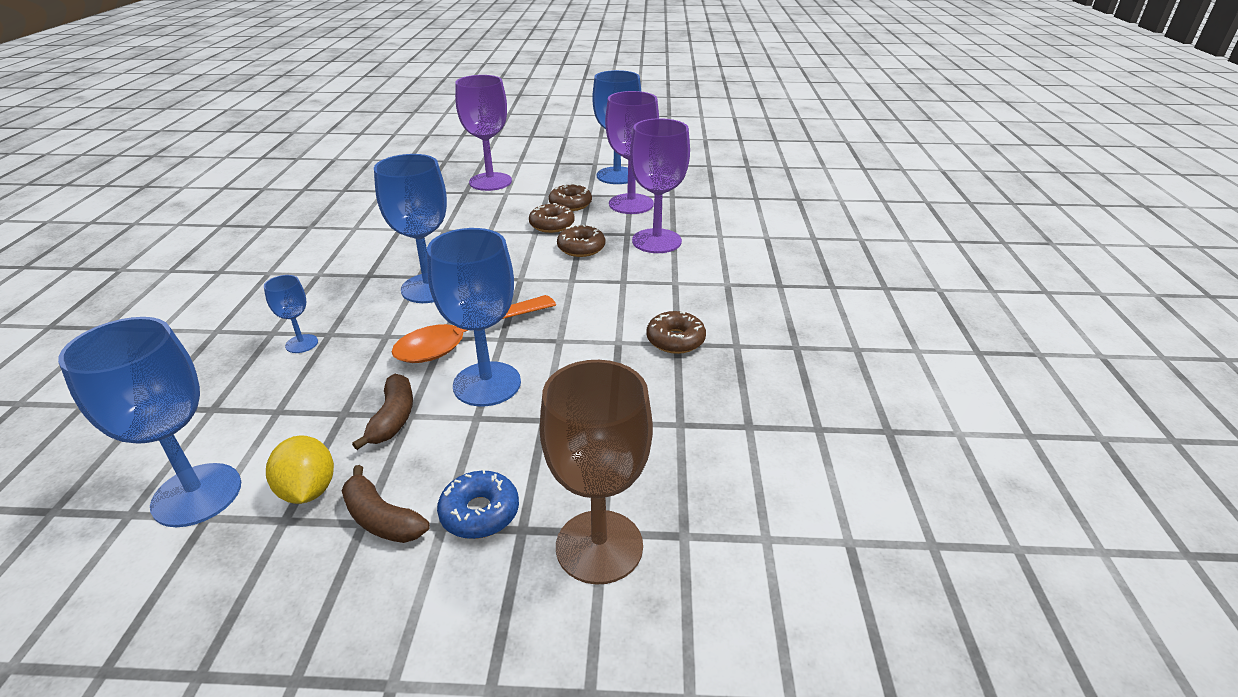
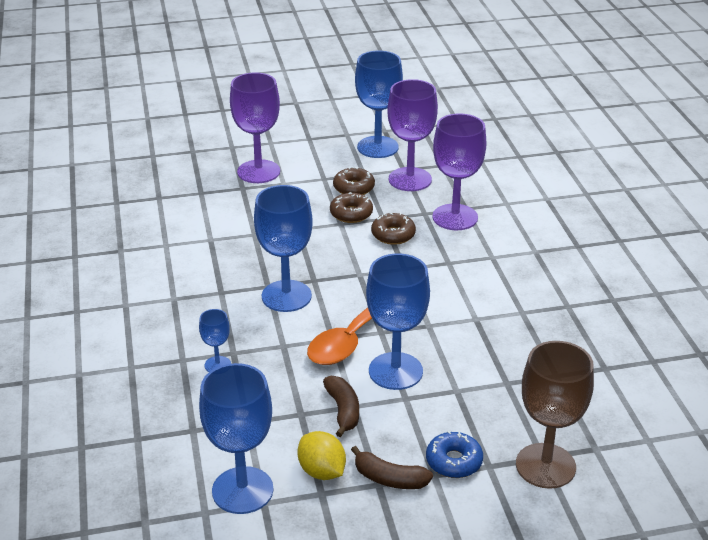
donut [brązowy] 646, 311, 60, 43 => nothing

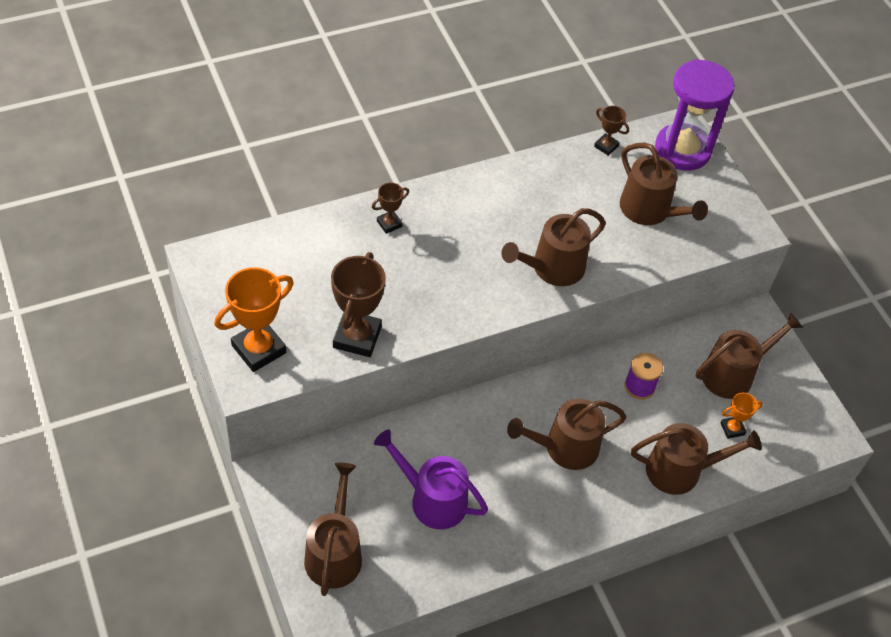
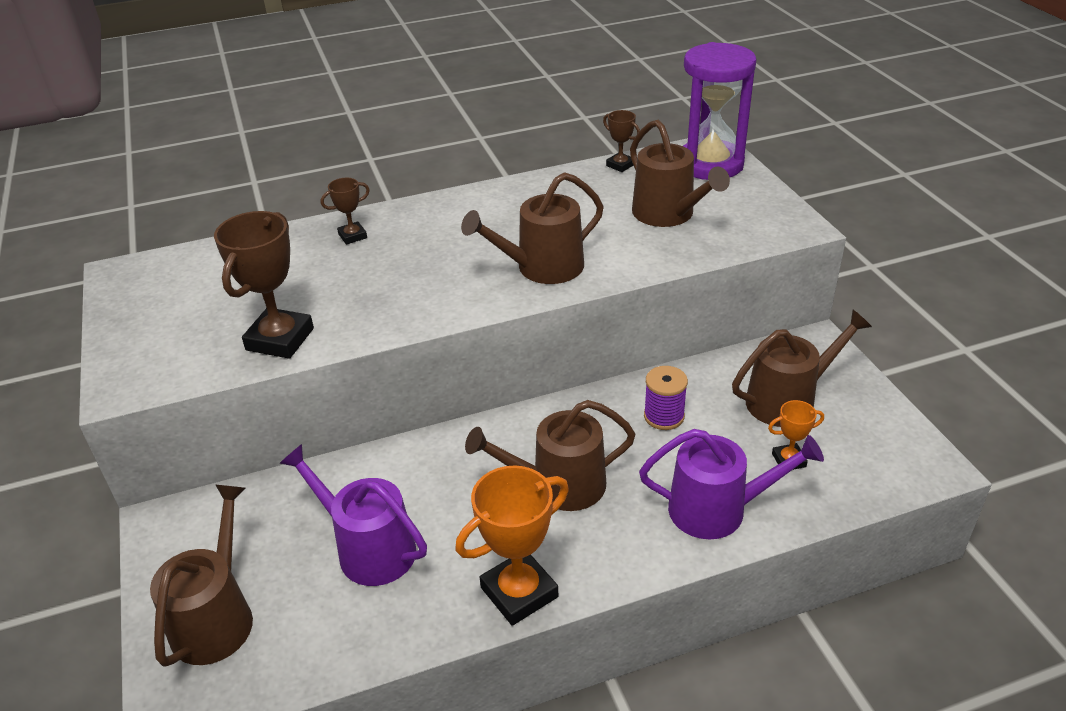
puchar [pomarańczowy] 214, 267, 80, 105 => puchar [pomarańczowy] 455, 465, 114, 161, relocated
konewka [brązowy] 631, 423, 131, 72 => konewka [fioletowy] 639, 429, 185, 110

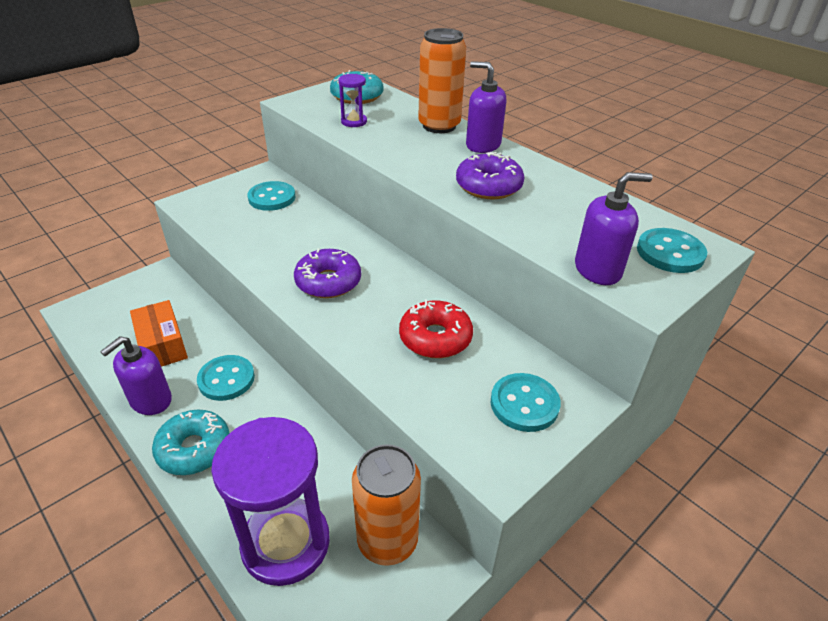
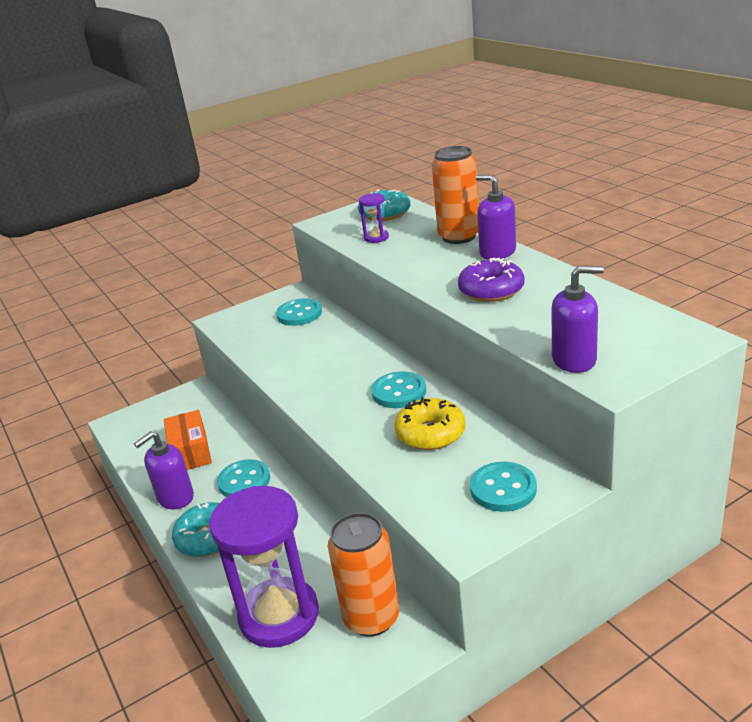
donut [fioletowy] 294, 248, 67, 50 => nothing
donut [czerwony] 399, 299, 74, 59 => donut [żółty] 394, 397, 72, 53
guzik [turkusowy] 637, 228, 70, 45 => guzik [turkusowy] 371, 371, 55, 37, relocated

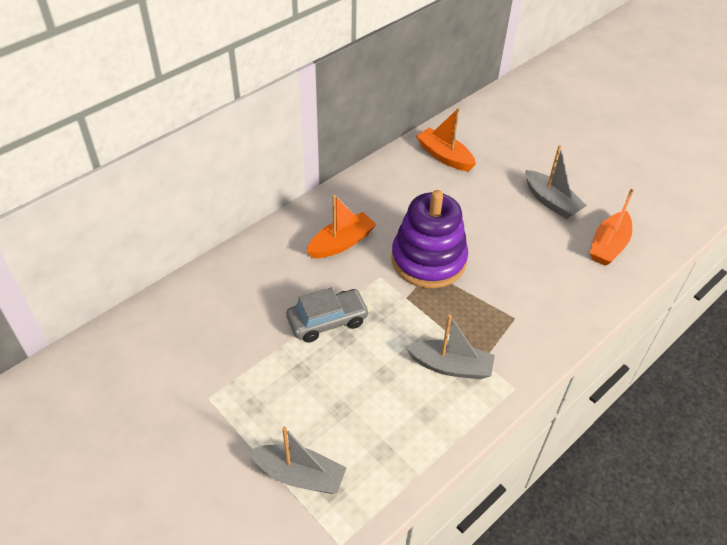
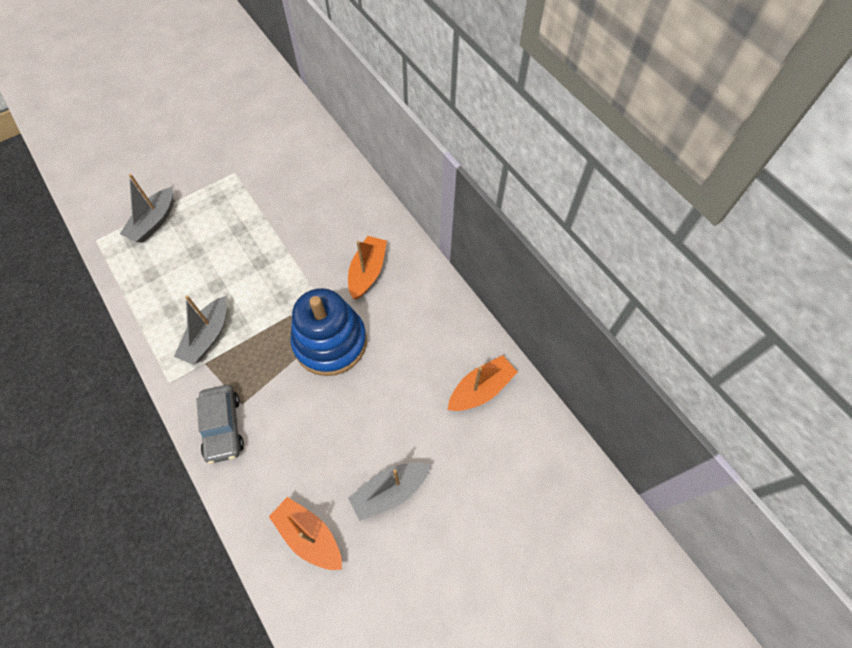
samochód [szary] 286, 287, 83, 56 => samochód [szary] 196, 385, 48, 79, relocated
łódka [pomarańczowy] 306, 195, 70, 63 => łódka [pomarańczowy] 348, 236, 39, 63, 135 degrees counterclockwise
zabawka nakładanka [fioletowy] 391, 190, 77, 98 => zabawka nakładanka [niebieski] 290, 288, 77, 88

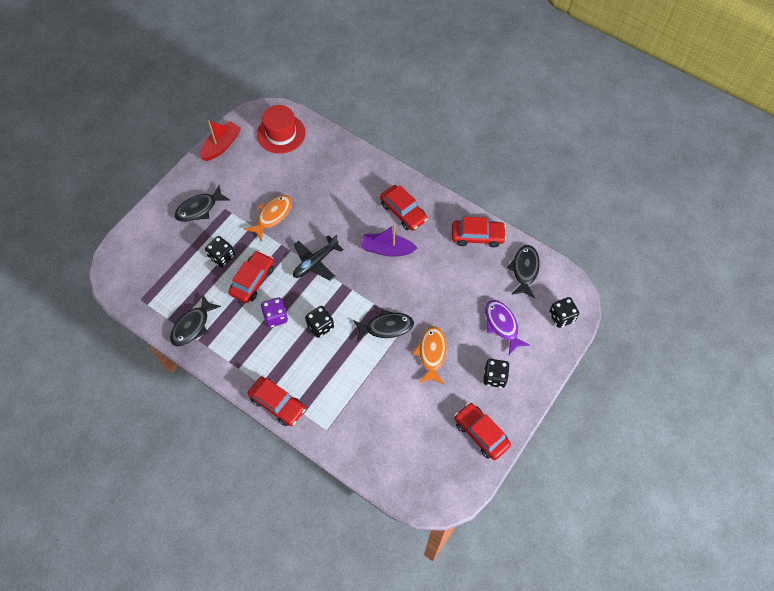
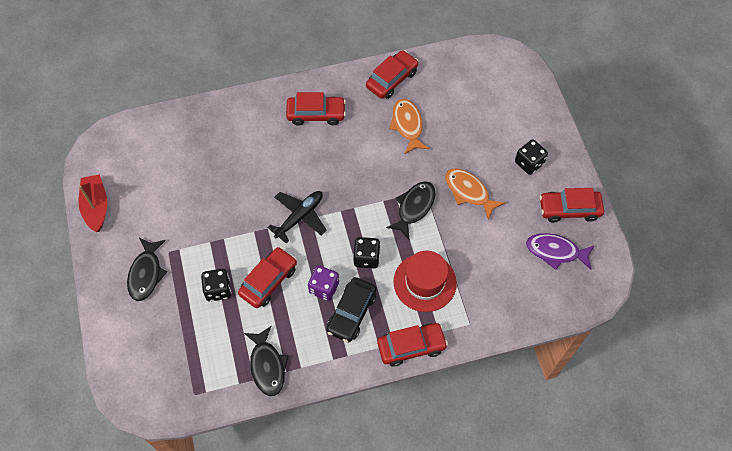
samochód [czerwony] 229, 251, 45, 52 => samochód [czerwony] 238, 247, 59, 61, 60 degrees clockwise
ryba [pomarańczowy] 244, 195, 48, 46 => ryba [pomarańczowy] 389, 99, 40, 55, relocated
kapelusz [czerwony] 257, 105, 48, 49 => kapelusz [czerwony] 393, 251, 64, 61, relocated
samolot [czarny] 293, 235, 50, 46 => samolot [czarny] 267, 191, 59, 52, 135 degrees counterclockwise
łódka [fioletowy] 361, 225, 56, 32 => nothing
ryba [fioletowy] 485, 300, 45, 55 => ryba [fioletowy] 526, 233, 69, 37, relocated
ryba [czarny] 507, 245, 33, 53 => nothing
kostka do gry [czarny] 549, 297, 30, 31 => nothing
nothing => samochód [czarny] 327, 277, 49, 65

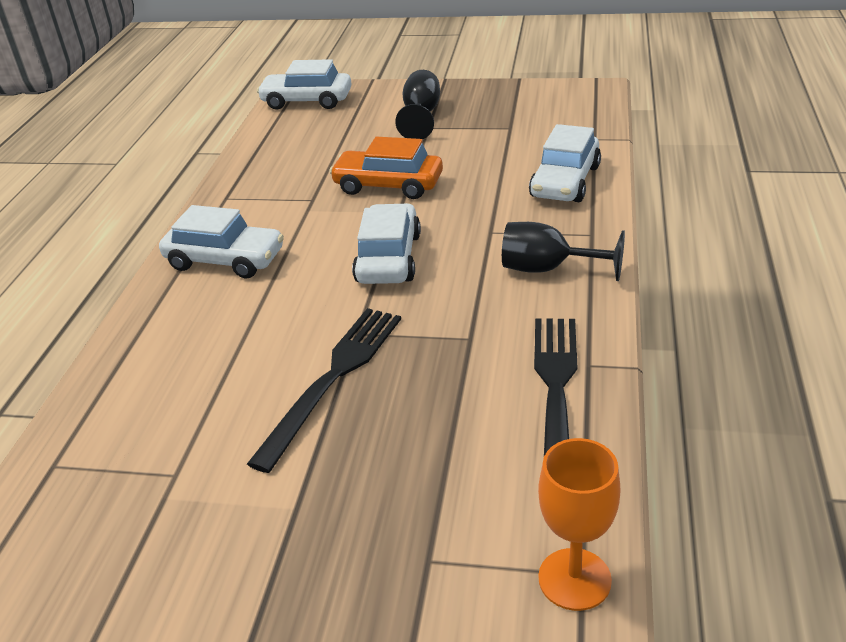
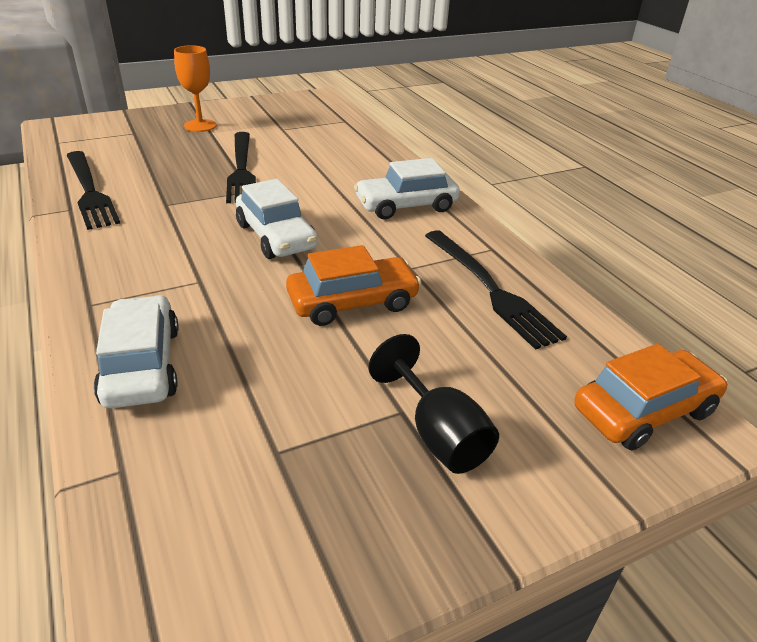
samochód [biały] 257, 59, 95, 51 => samochód [pomarańczowy] 574, 344, 154, 106
kielich [czarny] 502, 222, 123, 59 => nothing
kielich [pomarańczowy] 538, 438, 83, 173 => kielich [pomarańczowy] 174, 45, 43, 87, relocated
nothing => widelec [czarny] 425, 230, 142, 120

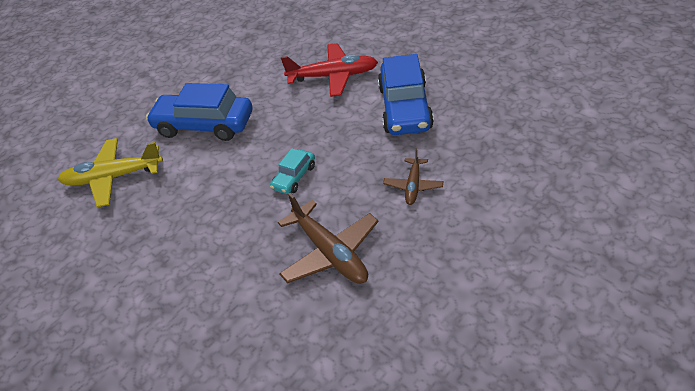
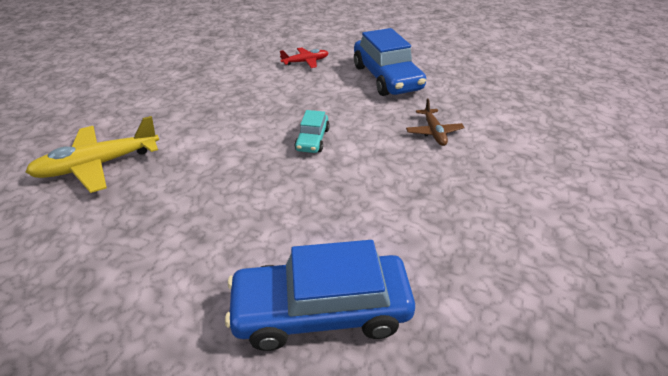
samochód [niebieski] 146, 83, 106, 58 => samochód [niebieski] 225, 240, 190, 111, relocated
samolot [brązowy] 278, 193, 101, 91 => nothing
samolot [czerwony] 281, 43, 97, 54 => samolot [czerwony] 280, 47, 49, 21, x0.57

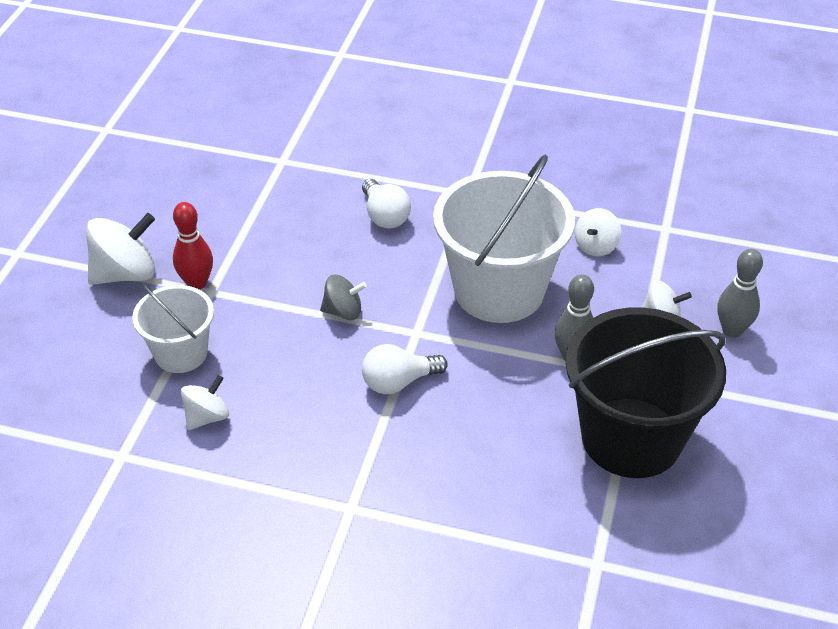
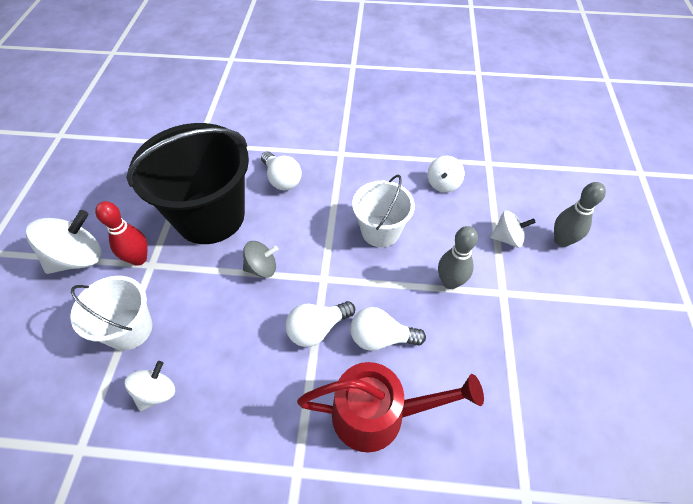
wiadro [biały] 433, 155, 142, 168 => wiadro [biały] 352, 175, 63, 72, x0.56
wiadro [czarny] 566, 307, 160, 171 => wiadro [czarny] 126, 123, 123, 121, relocated
nothing => konewka [czerwony] 297, 362, 187, 90
nothing => żarówka [biały] 350, 307, 76, 44

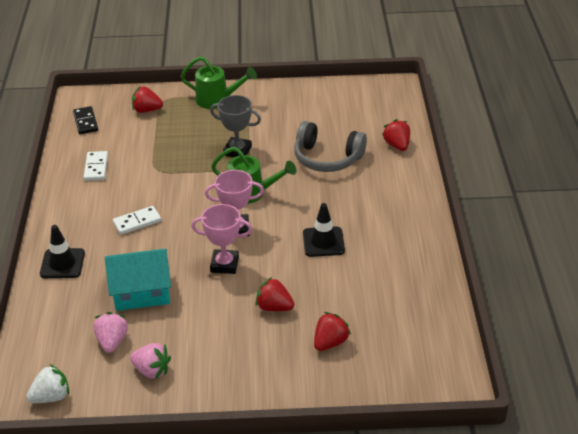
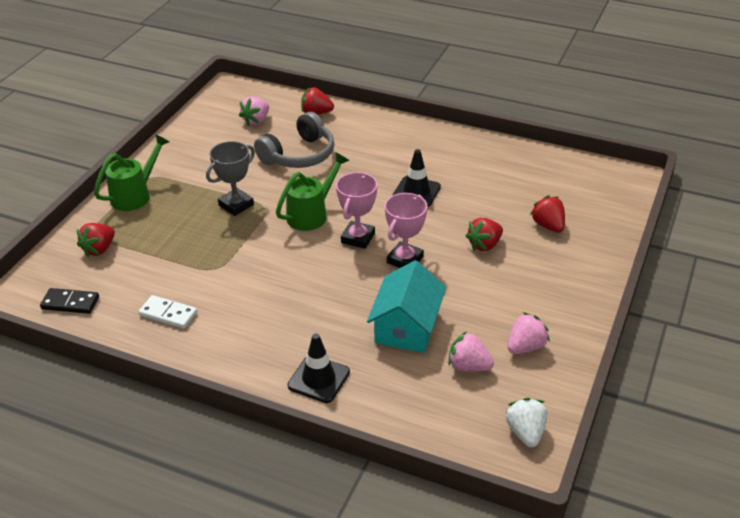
kostka domina [biały] 113, 206, 48, 29 => nothing
nothing => truskawka [różowy] 239, 96, 30, 30

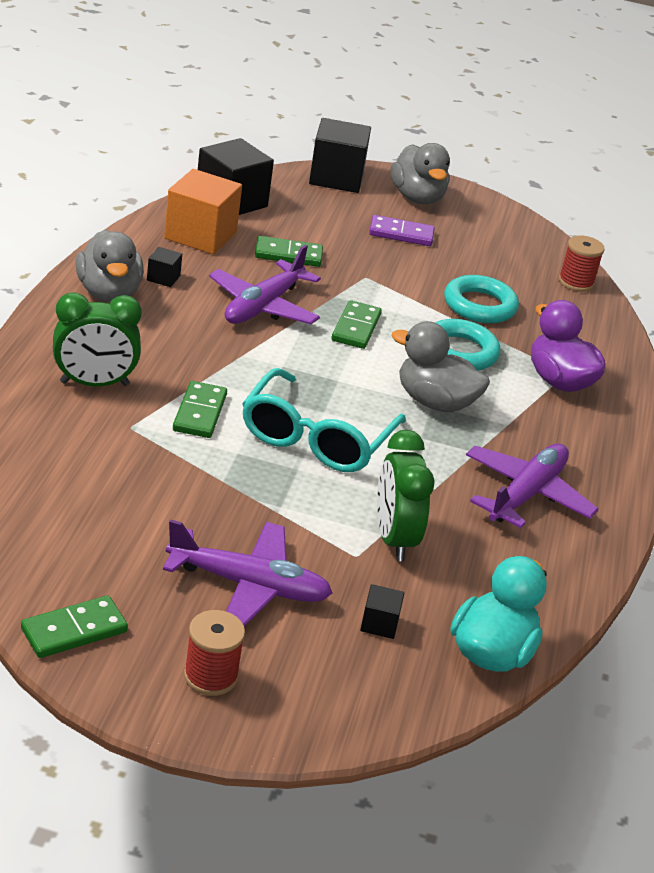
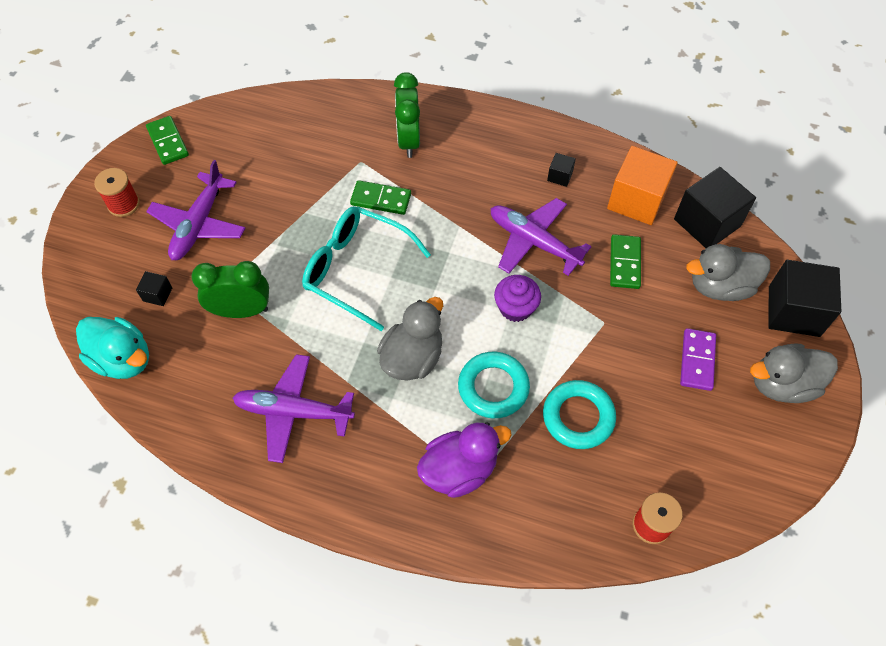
kaczka [szary] 76, 230, 68, 72 => kaczka [szary] 686, 244, 84, 57, relocated
kostka domina [zielony] 332, 300, 50, 49 => muffinka [fioletowy] 494, 275, 47, 47
samolot [fioletowy] 466, 444, 133, 84 => samolot [fioletowy] 233, 354, 122, 109, 150 degrees clockwise

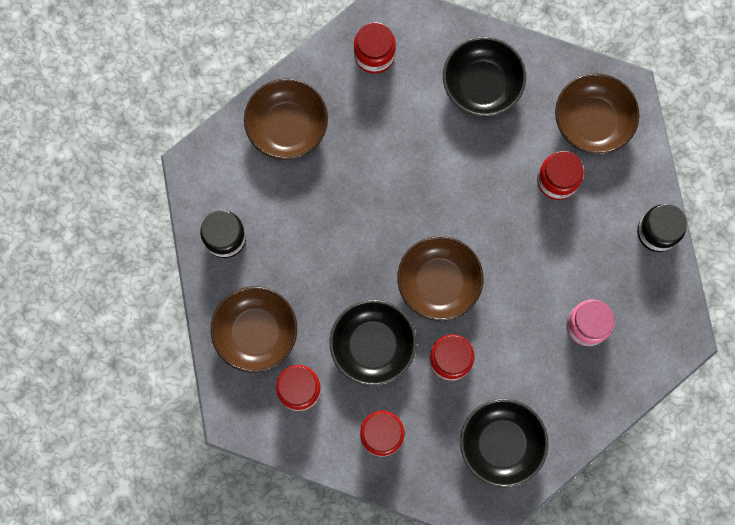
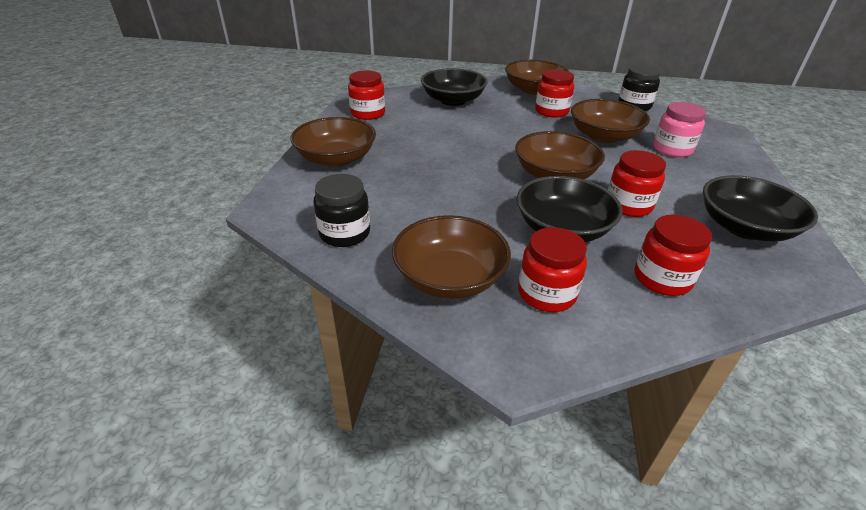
nothing => miska [brązowy] 571, 99, 79, 44

